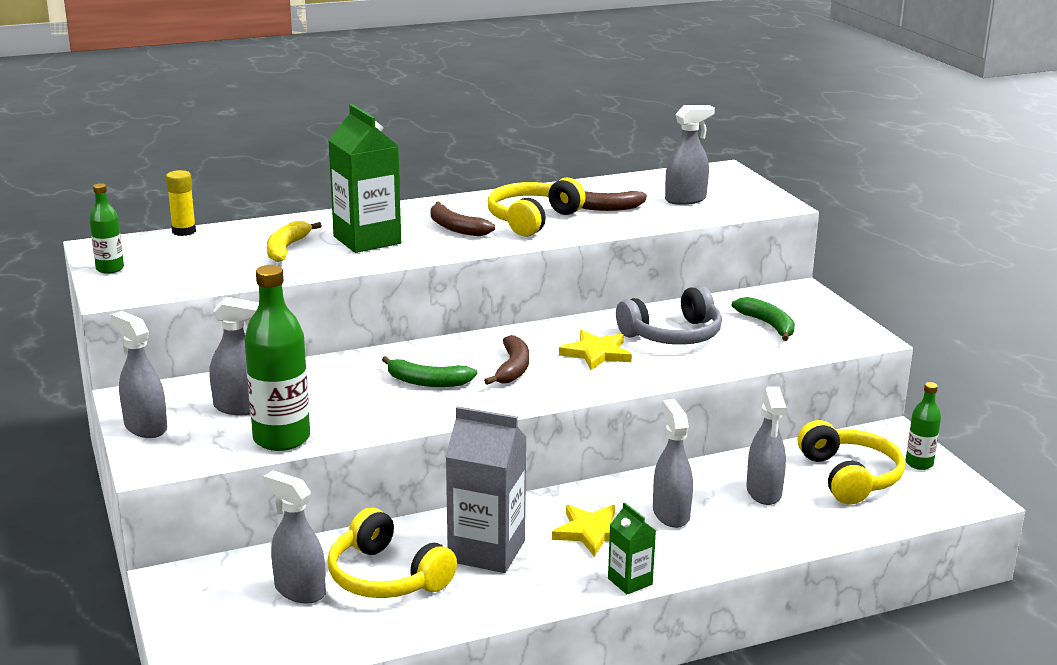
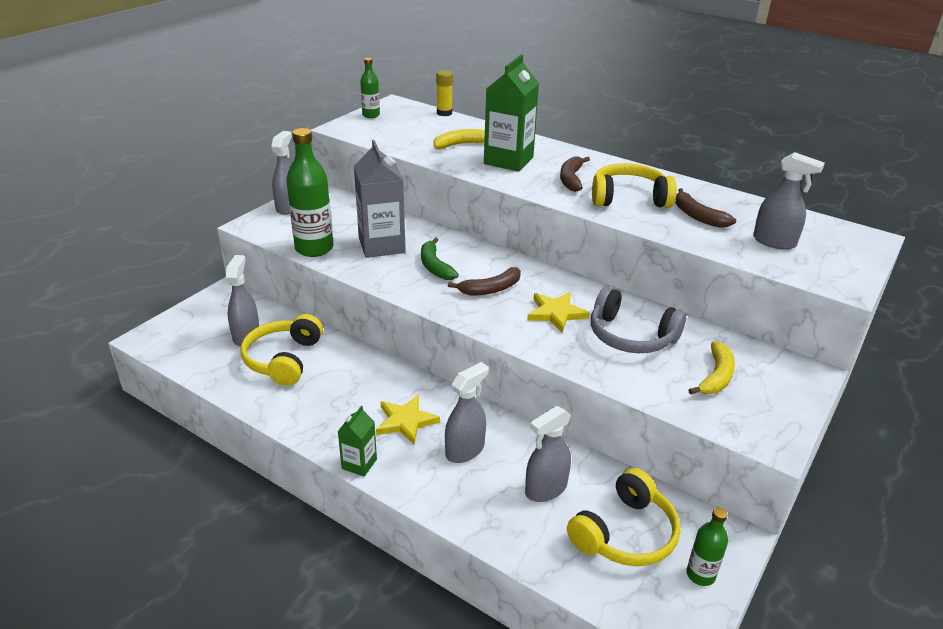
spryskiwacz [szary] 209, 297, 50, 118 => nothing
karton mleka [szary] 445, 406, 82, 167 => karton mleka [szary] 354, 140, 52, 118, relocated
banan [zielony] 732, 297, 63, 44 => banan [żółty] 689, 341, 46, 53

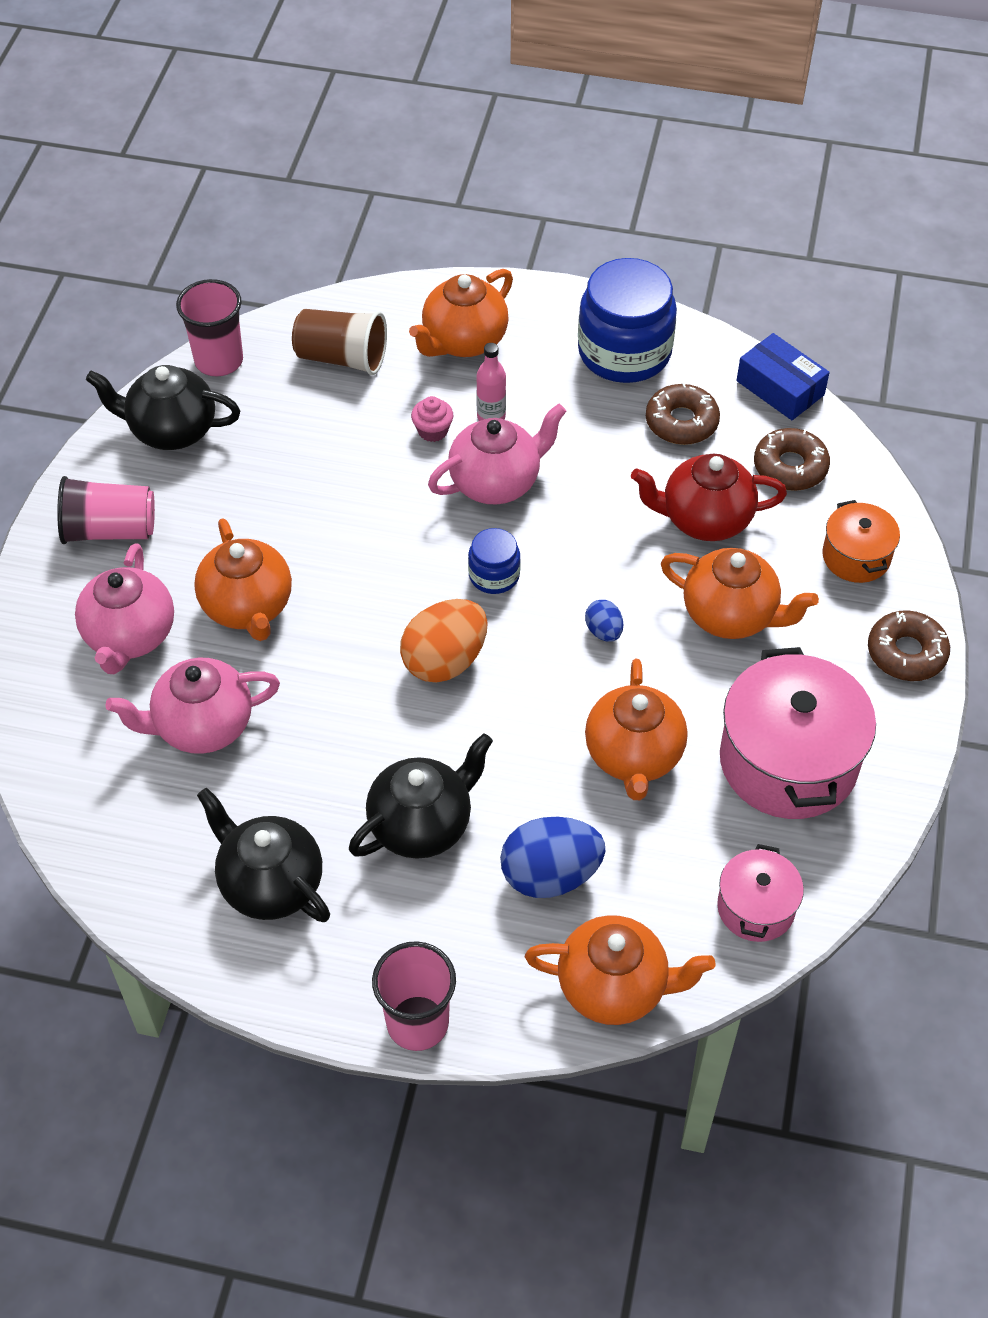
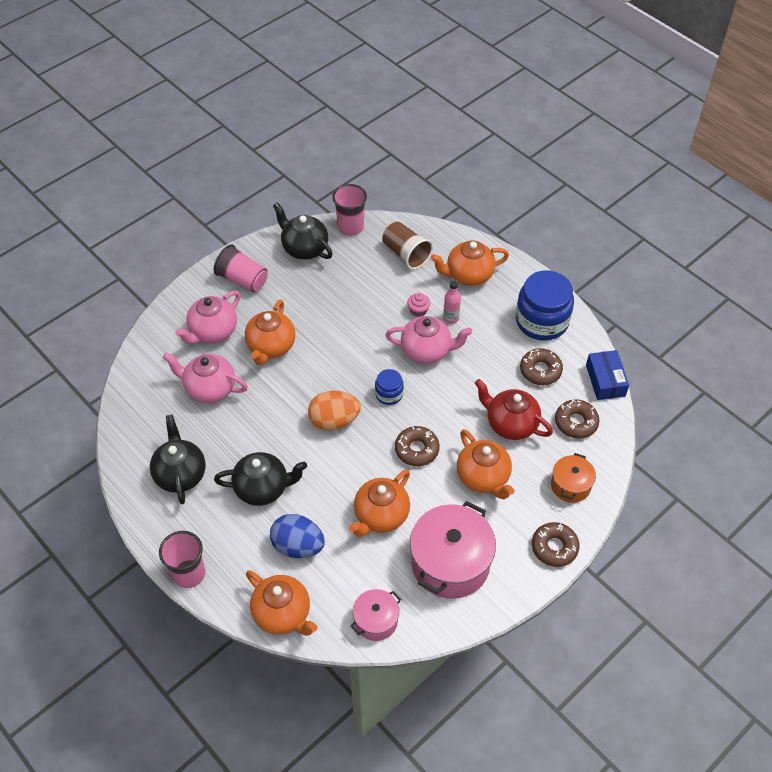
jajko [niebieski] 585, 600, 38, 42 => donut [brązowy] 395, 426, 45, 40

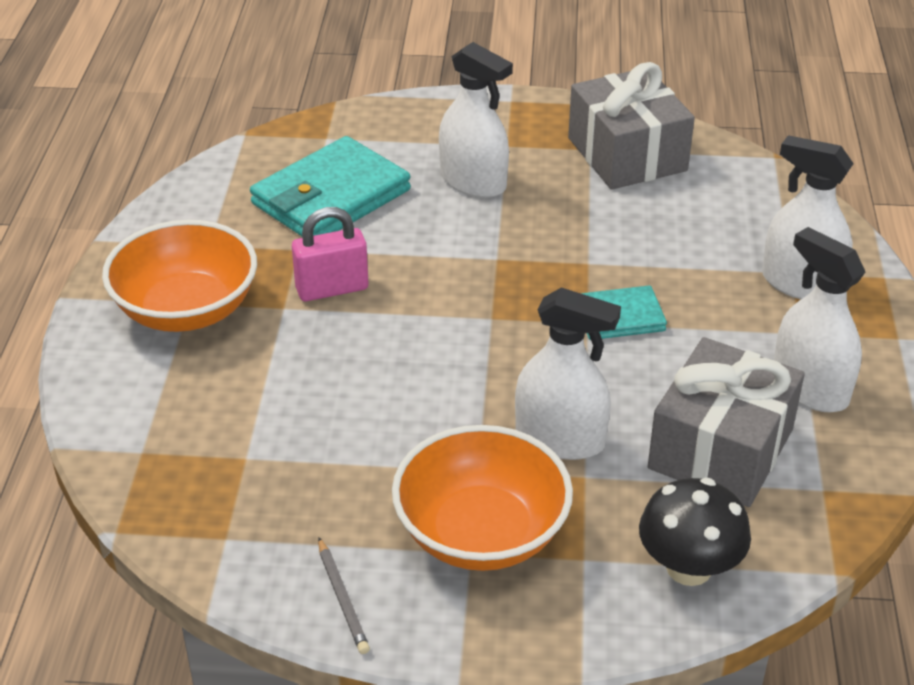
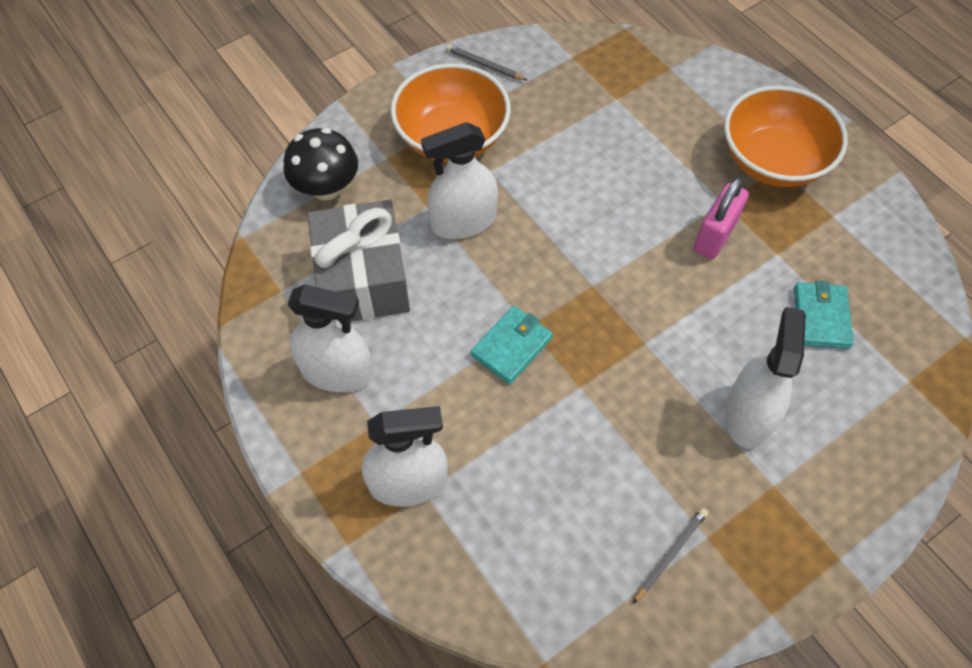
portfel [turkusowy] 250, 136, 161, 100 => portfel [turkusowy] 794, 281, 60, 68, x0.55
spryskiwacz [biały] 439, 42, 74, 156 => spryskiwacz [biały] 725, 307, 81, 142, 105 degrees clockwise
prezent [szary] 568, 62, 127, 128 => ołówek [szary] 633, 508, 75, 96

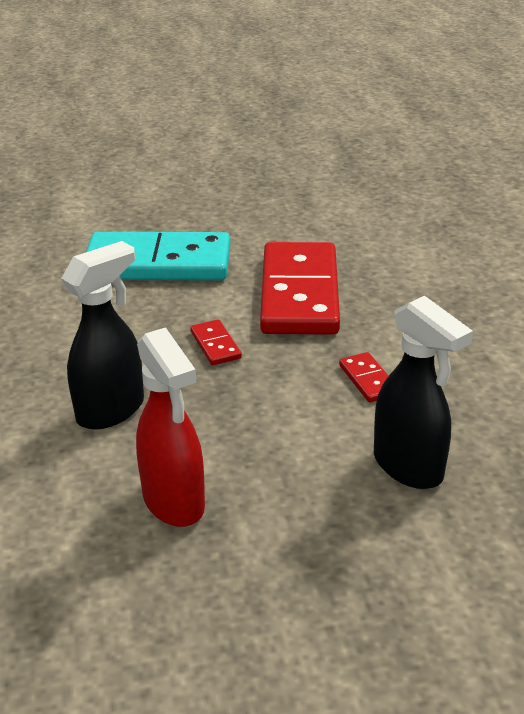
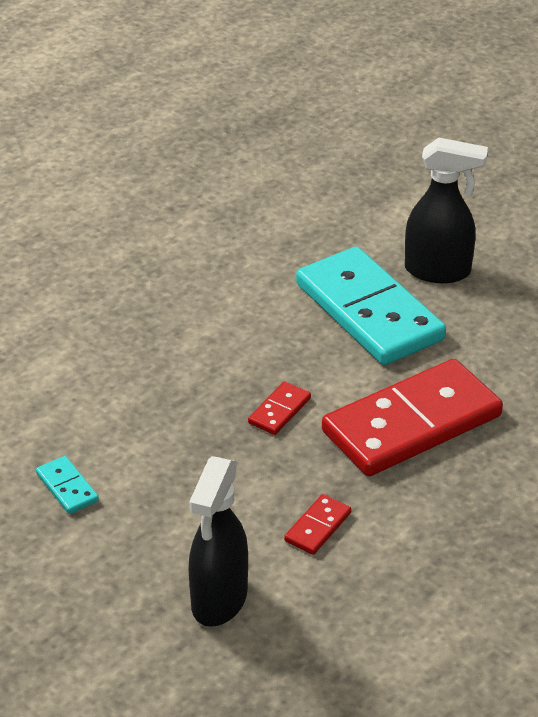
spryskiwacz [czarny] 61, 241, 83, 188 => spryskiwacz [czarny] 405, 138, 83, 145, relocated
spryskiwacz [czerwony] 136, 327, 69, 200 => kostka domina [turkusowy] 36, 456, 63, 58

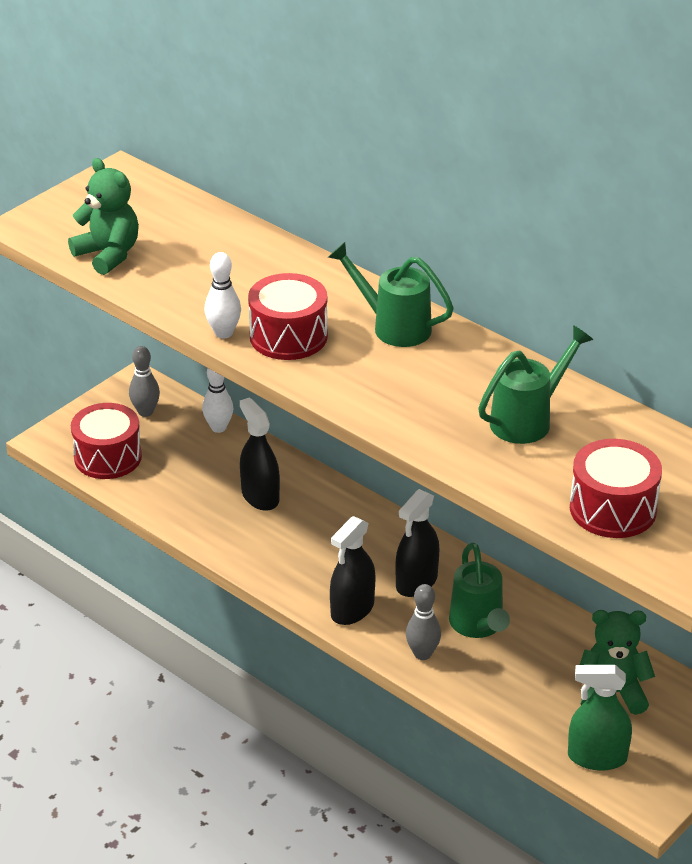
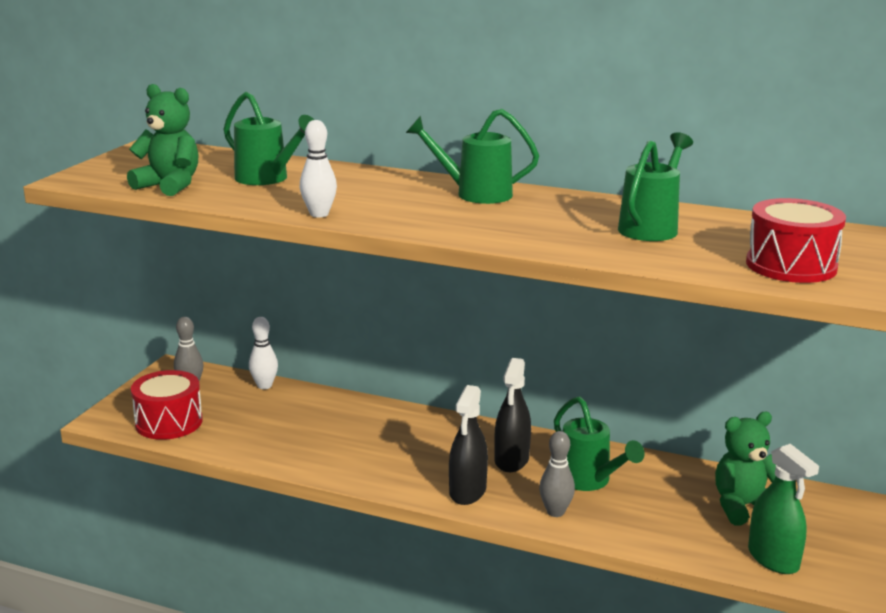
spryskiwacz [czarny] 240, 397, 40, 114 => nothing
bęben [czerwony] 248, 273, 80, 87 => nothing
spryskiwacz [zielony] 568, 665, 64, 106 => spryskiwacz [zielony] 748, 444, 71, 130, 105 degrees counterclockwise
nothing => konewka [zielony] 224, 92, 90, 93

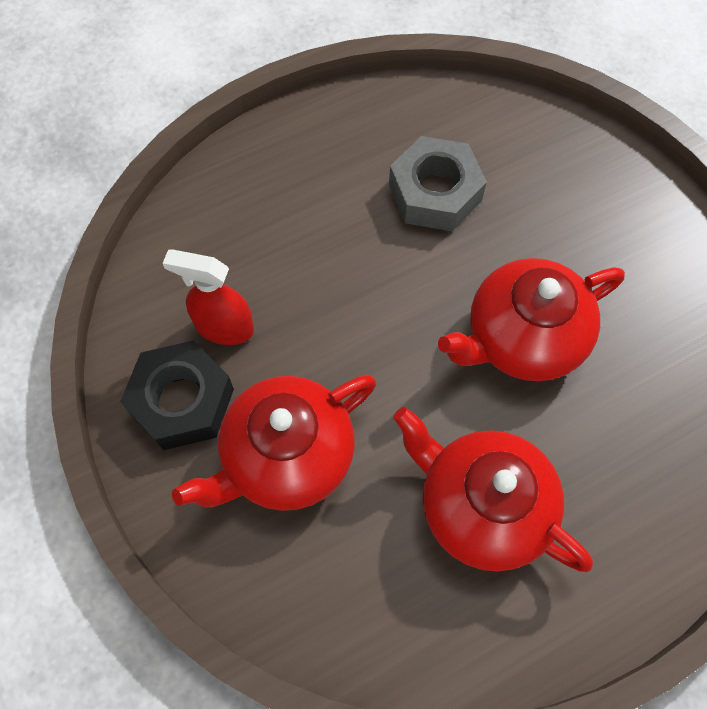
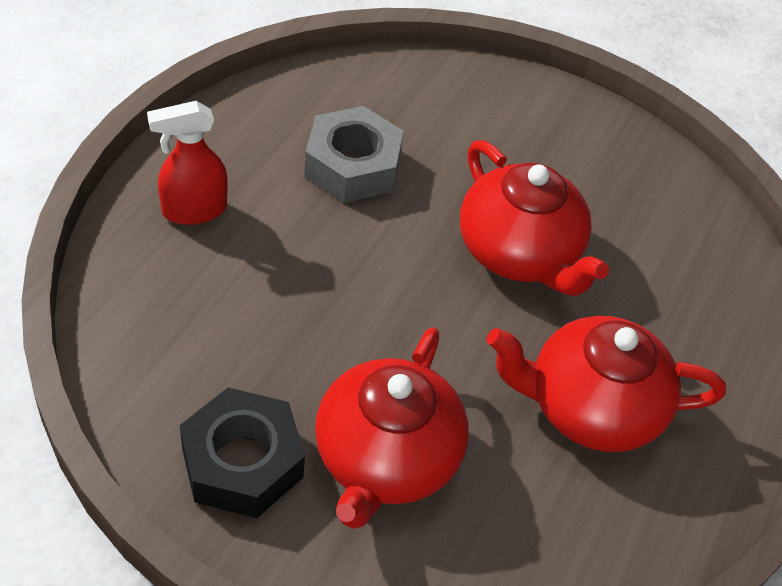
spryskiwacz [czerwony] 163, 249, 91, 96 => spryskiwacz [czerwony] 147, 101, 81, 124, relocated
imbryk [czerwony] 438, 258, 187, 123 => imbryk [czerwony] 460, 140, 149, 156, 60 degrees counterclockwise

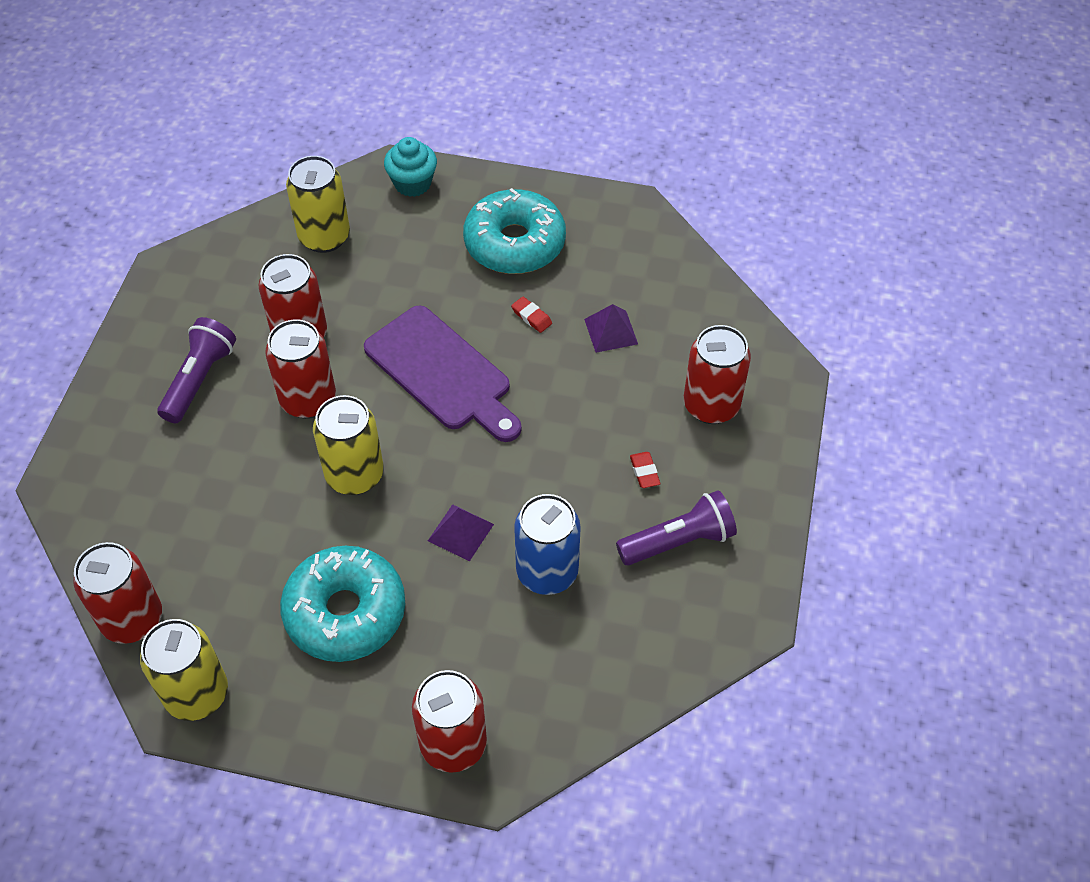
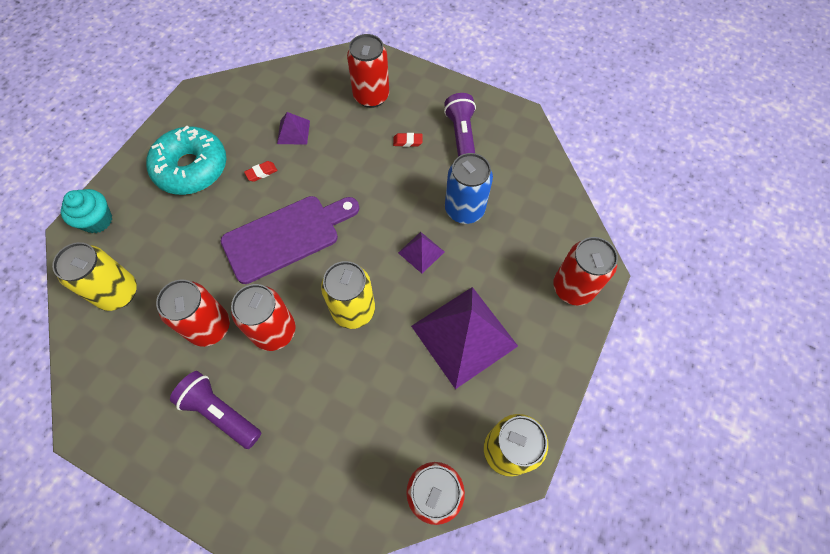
donut [turkusowy] 280, 546, 125, 116 => piramida [fioletowy] 411, 287, 107, 102

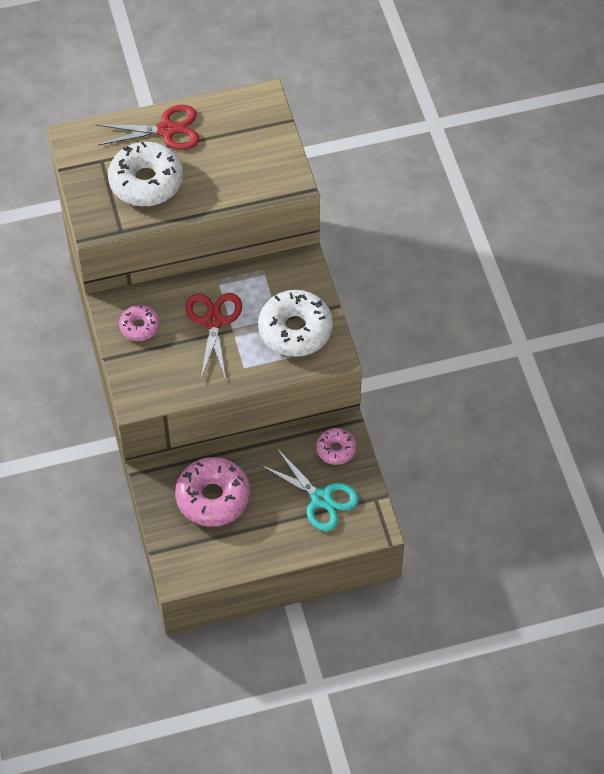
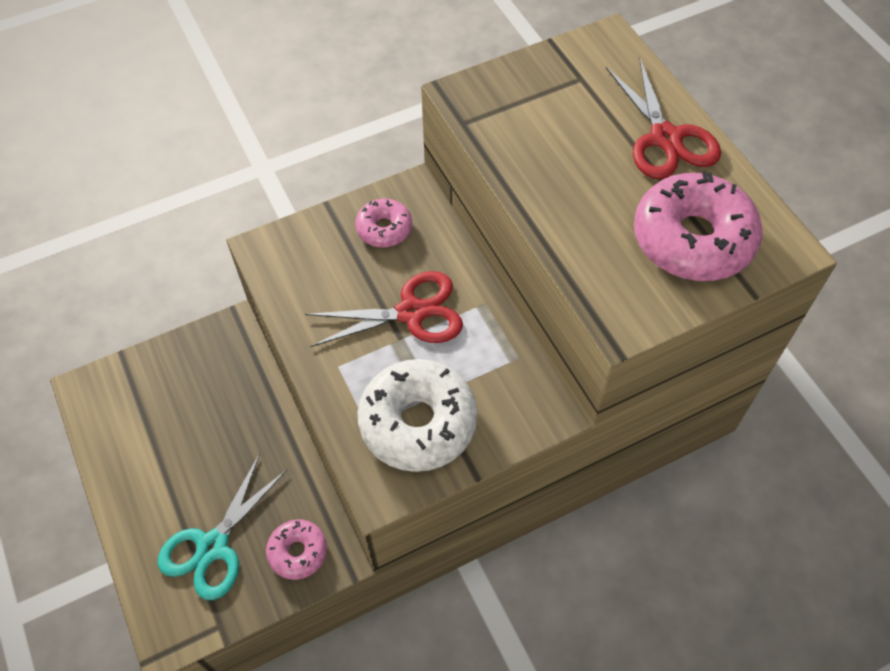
donut [biały] 108, 142, 75, 64 => nothing
donut [różowy] 175, 457, 75, 70 => donut [różowy] 634, 171, 129, 110, relocated

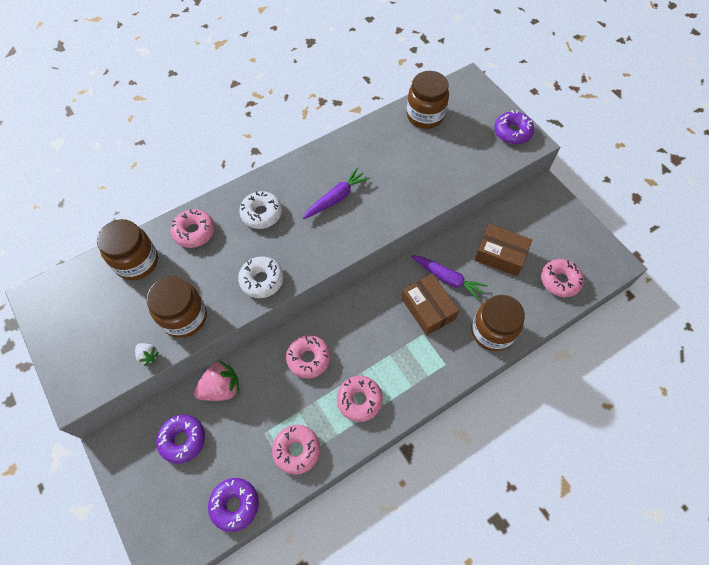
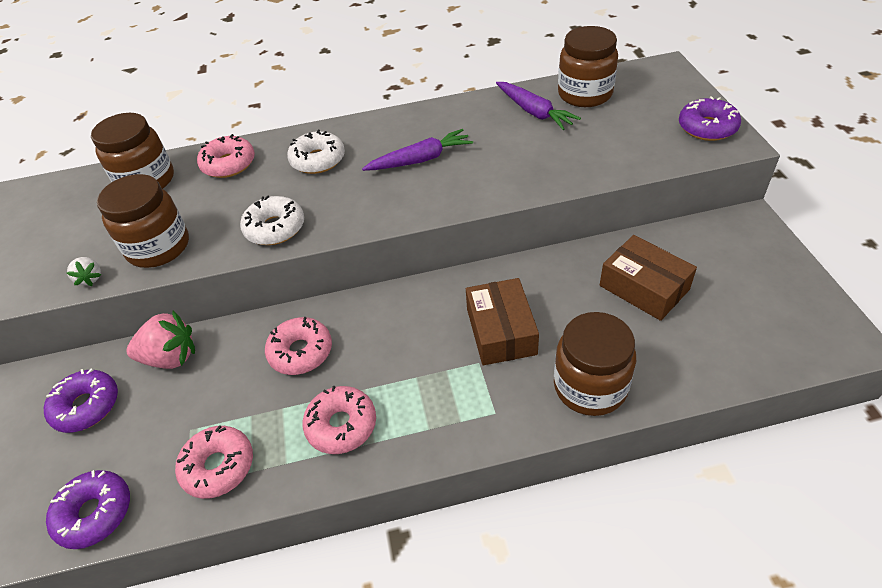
marchewka [fioletowy] 411, 255, 77, 45 => marchewka [fioletowy] 496, 82, 85, 48, relocated
donut [różowy] 541, 259, 43, 38 => nothing

